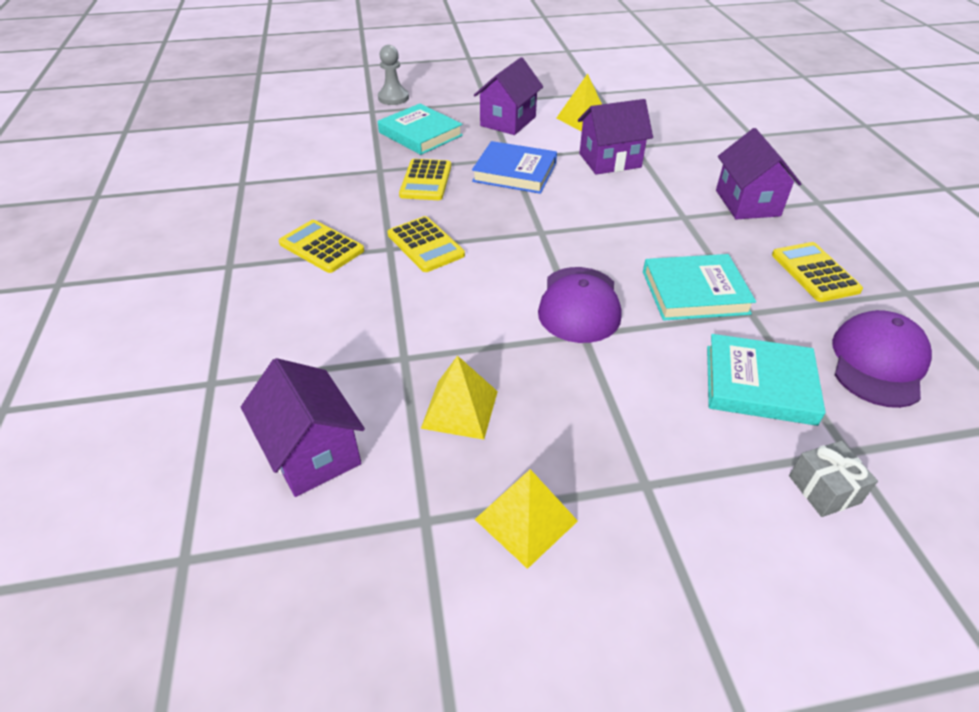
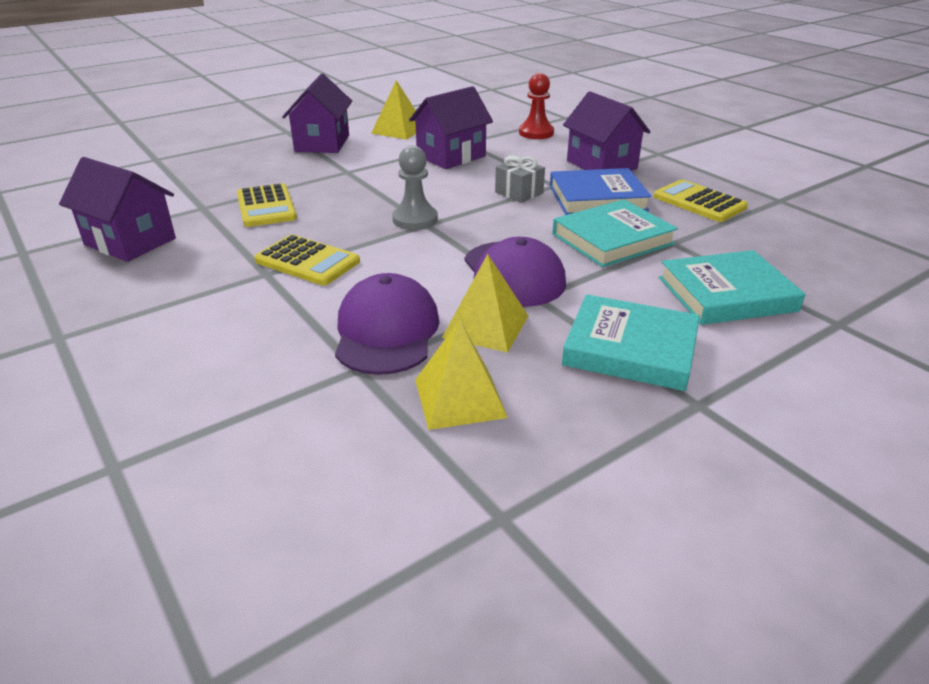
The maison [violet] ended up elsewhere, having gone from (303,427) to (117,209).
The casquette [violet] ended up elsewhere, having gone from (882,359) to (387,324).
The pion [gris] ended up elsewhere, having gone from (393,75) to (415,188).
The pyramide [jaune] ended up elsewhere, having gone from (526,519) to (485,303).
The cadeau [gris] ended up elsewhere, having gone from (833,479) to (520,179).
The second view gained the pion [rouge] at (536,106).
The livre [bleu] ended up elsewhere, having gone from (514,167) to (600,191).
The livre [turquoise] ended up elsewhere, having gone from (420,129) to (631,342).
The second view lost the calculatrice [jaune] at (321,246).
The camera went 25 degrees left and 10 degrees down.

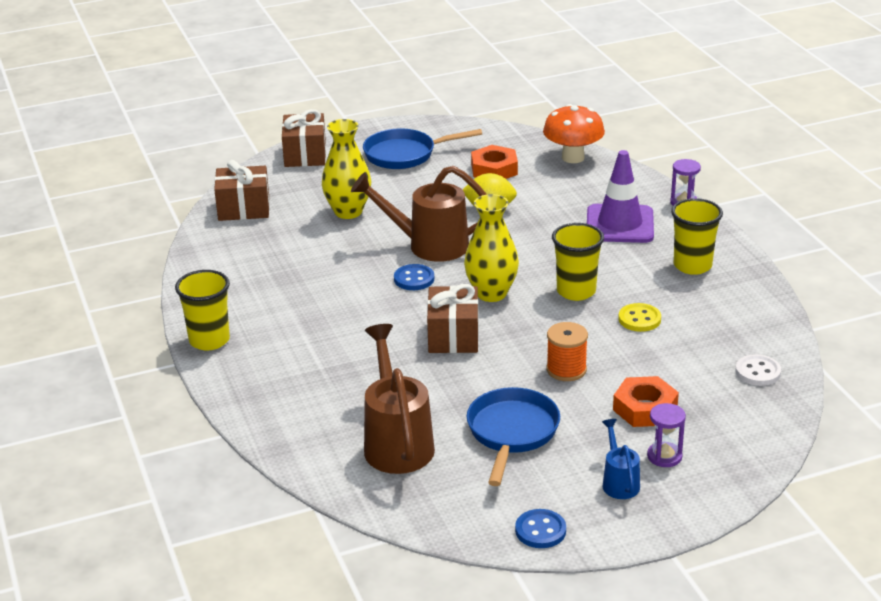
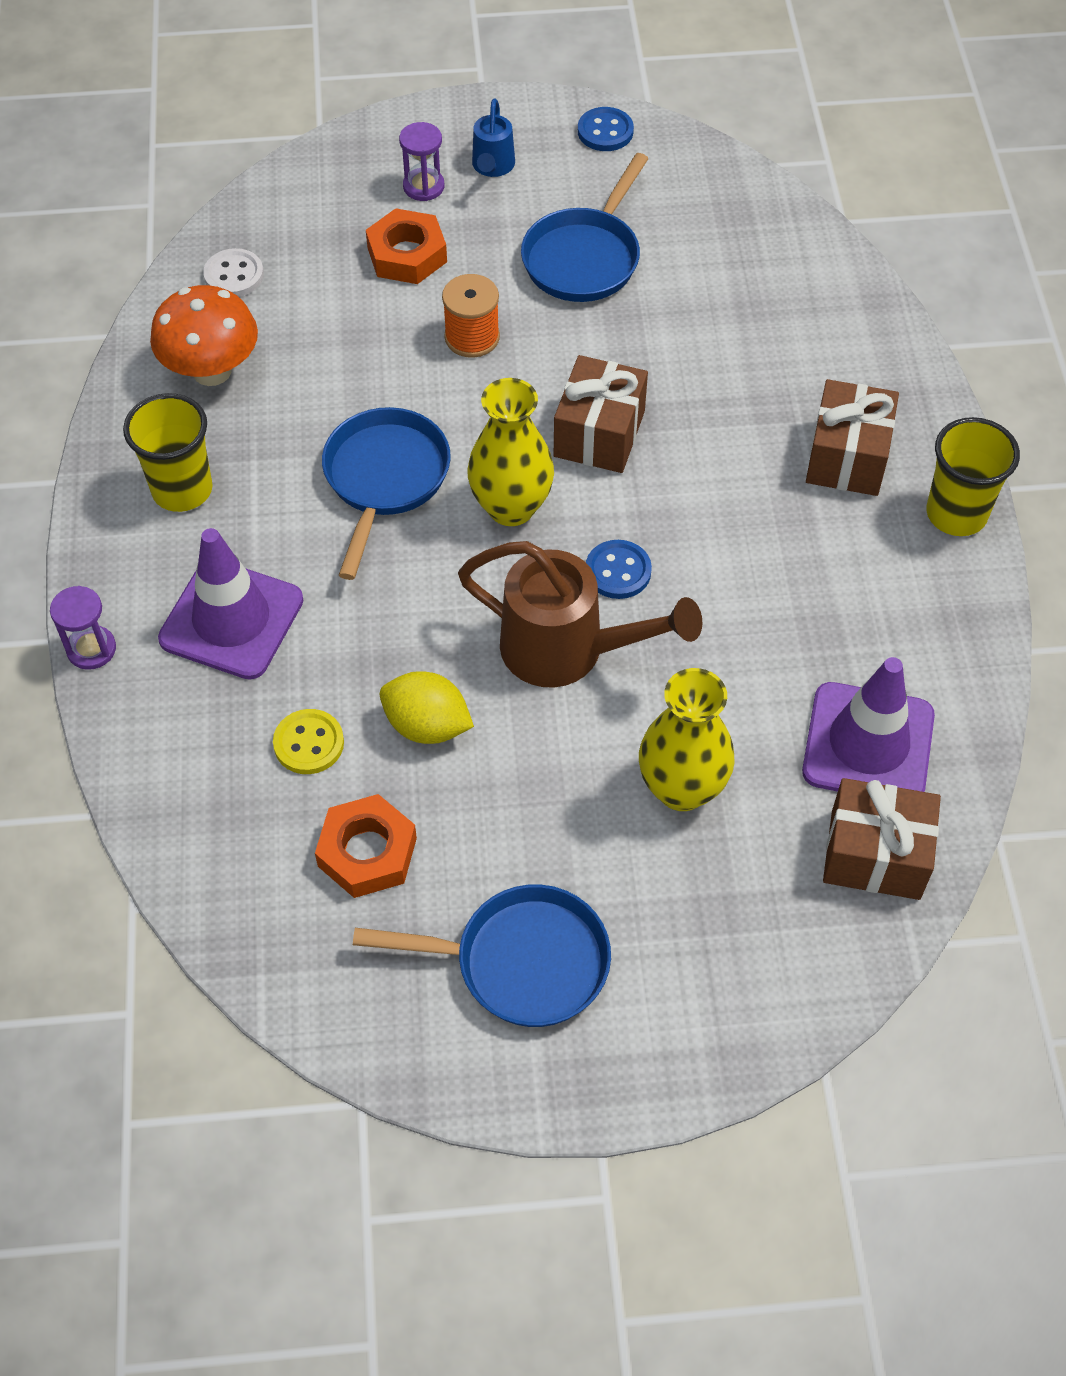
The champignon [orange] ended up elsewhere, having gone from (574,133) to (204,335).
The bouton [jaune] ended up elsewhere, having gone from (639,317) to (308,741).
Where the gobelet [jaune] stood at (578,262), the poêle [bleu] came to stand at (386,493).
The second view gained the cône de chantier [violet] at (868,724).
The cadeau [marron] ended up elsewhere, having gone from (304,138) to (852,437).
The second view lost the arrosoir [marron] at (399,399).
The camera went 165 degrees left and 25 degrees up.

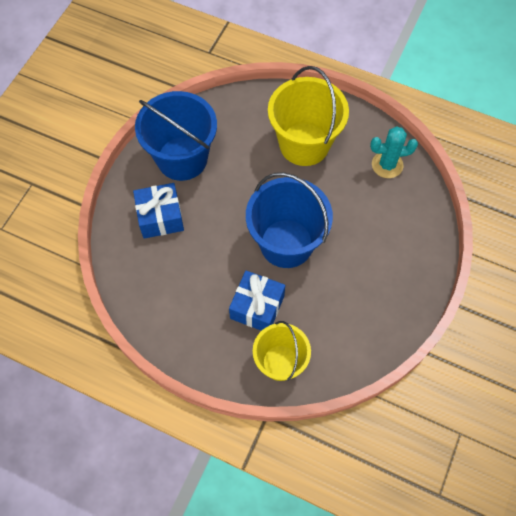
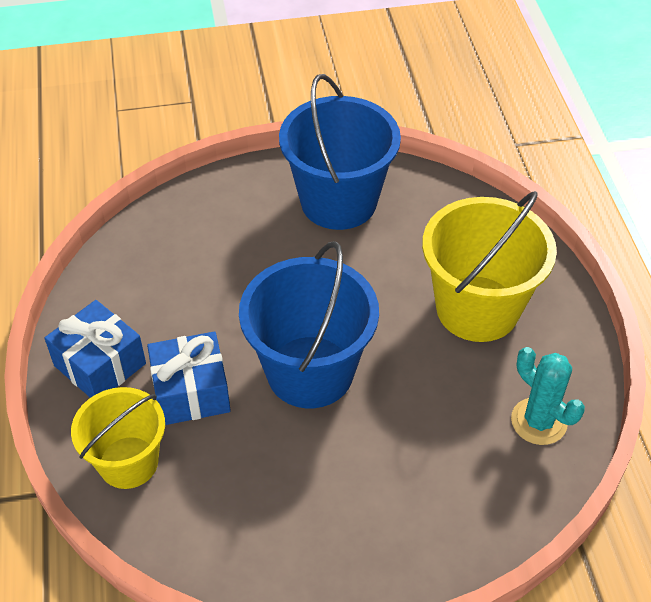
The cadeau [bleu] ended up elsewhere, having gone from (158,211) to (95,349).
The camera went 55 degrees right and 15 degrees down.

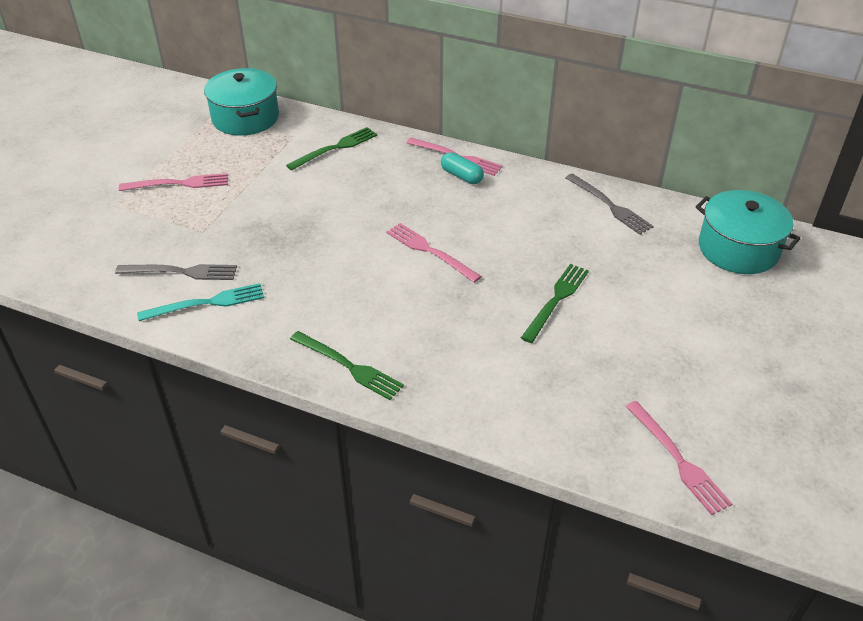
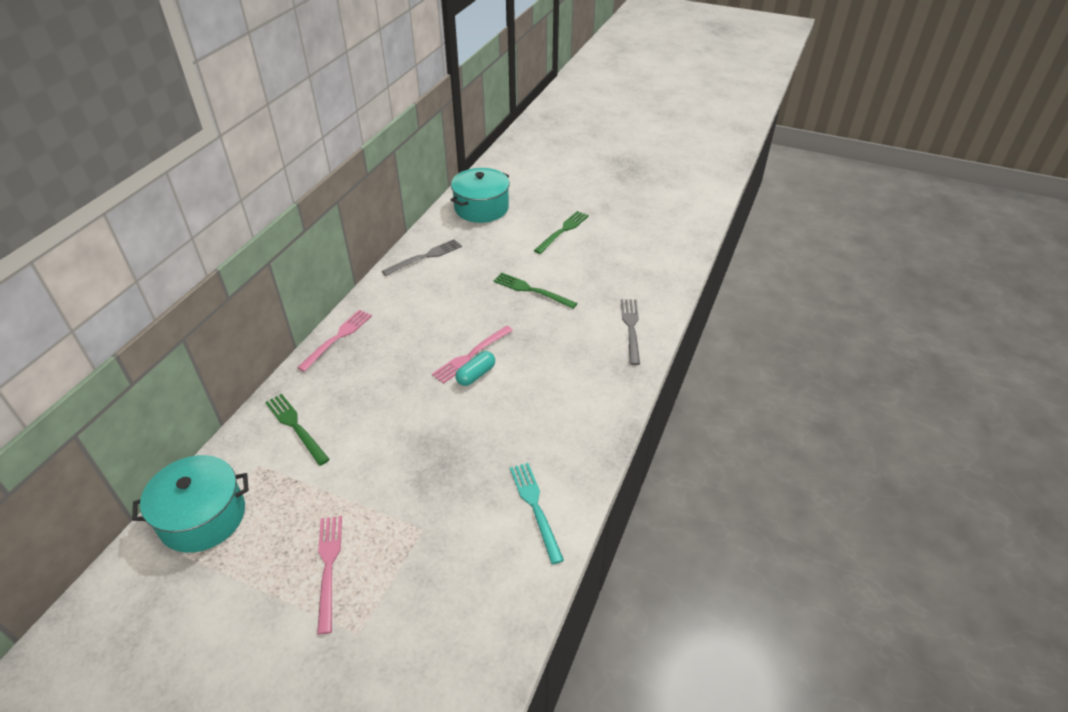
The gélule [turquoise] ended up elsewhere, having gone from (462,168) to (475,368).
The fourchette [vert] ended up elsewhere, having gone from (347,365) to (561,232).
The fourchette [gris] ended up elsewhere, having gone from (176,272) to (630,332).
The second view lost the fourchette [rose] at (678,458).
The camera went 90 degrees left and 0 degrees up.

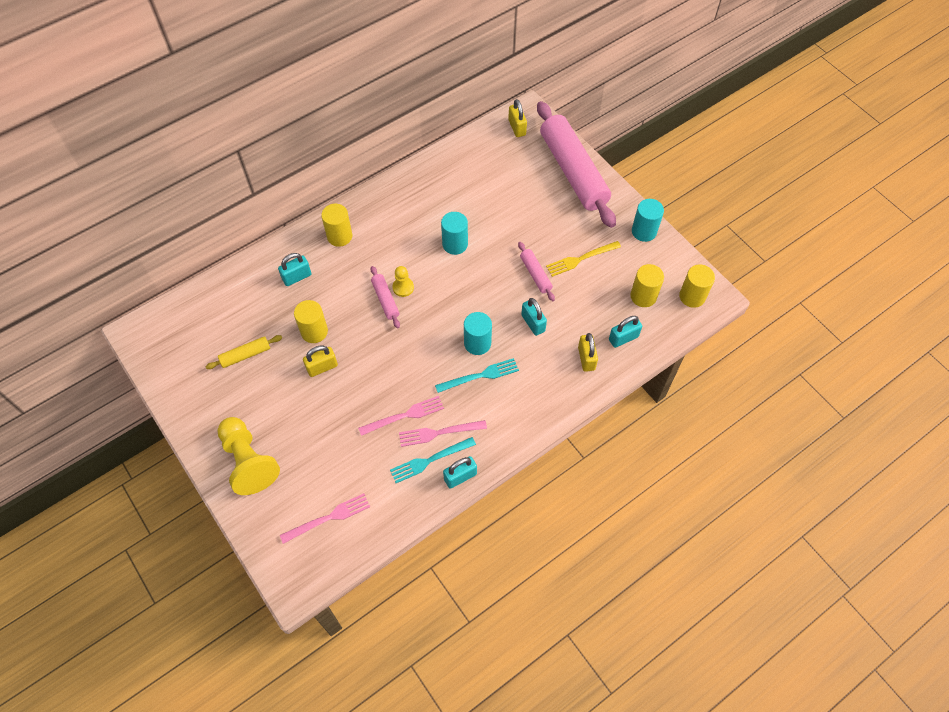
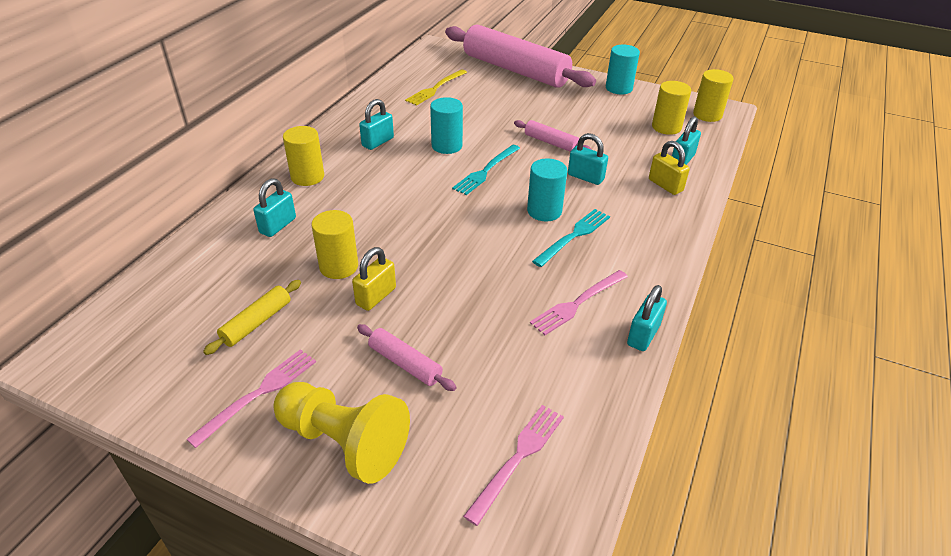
The fourchette [rose] ended up elsewhere, having gone from (401,416) to (251,398).
The rouleau à pâtisserie [rose] ended up elsewhere, having gone from (385,297) to (406,357).
The second view gained the cadenas [turquoise] at (376,124).
The fourchette [jaune] ended up elsewhere, having gone from (583,259) to (436,87).
The fourchette [turquoise] ended up elsewhere, having gone from (433,460) to (486,170).
The second view lost the pion [jaune] at (403,281).
The second view lost the cadenas [jaune] at (517,118).
The camera went 30 degrees left and 20 degrees down.

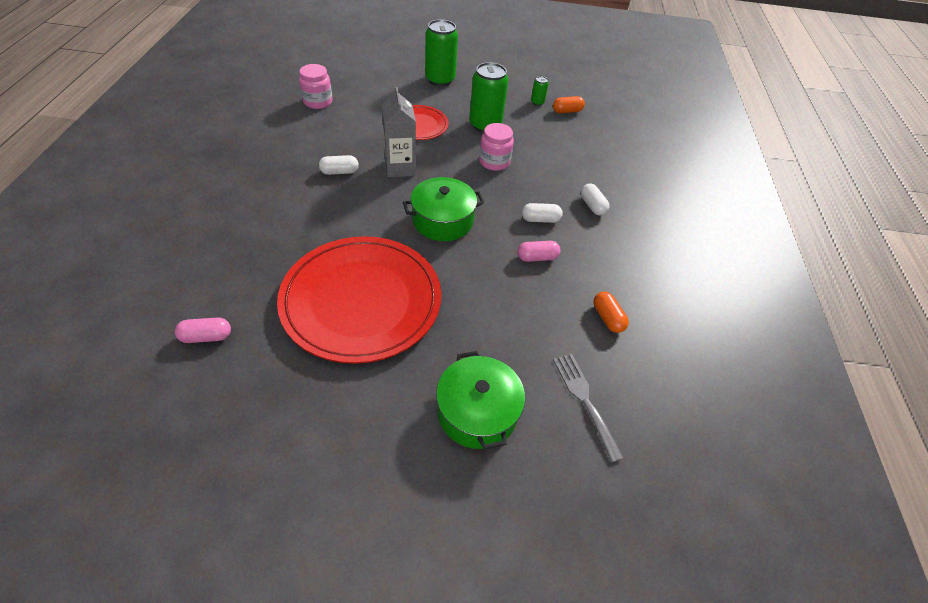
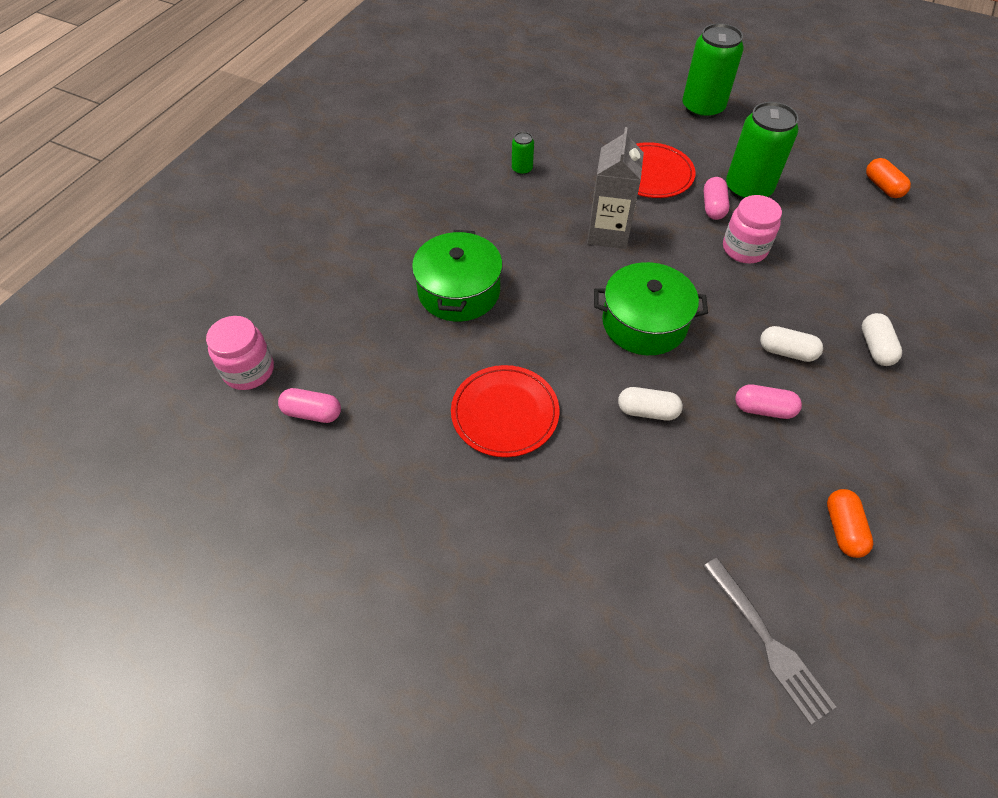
The bocal [rose] ended up elsewhere, having gone from (316,86) to (240,353).
The marmite [vert] ended up elsewhere, having gone from (480,400) to (457,275).
The size of the assiette [rouge] at (359,300) changed by a factor of 0.51.
The canette [vert] ended up elsewhere, having gone from (540,91) to (523,153).
The gélule [blanc] ended up elsewhere, having gone from (339,165) to (650,404).
The fourchette [gris] at (588,408) ended up facing another way, 150 degrees clockwise from before.
The second view gained the gélule [rose] at (717,198).
The gélule [orange] at (569,104) ended up facing another way, 60 degrees clockwise from before.
The camera went 25 degrees right and 5 degrees up.

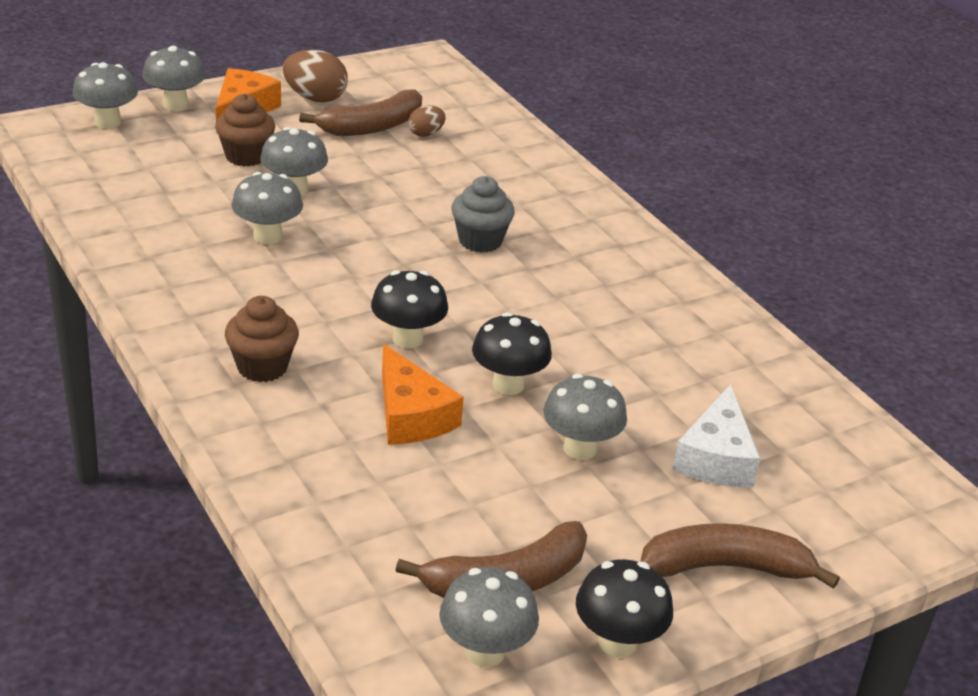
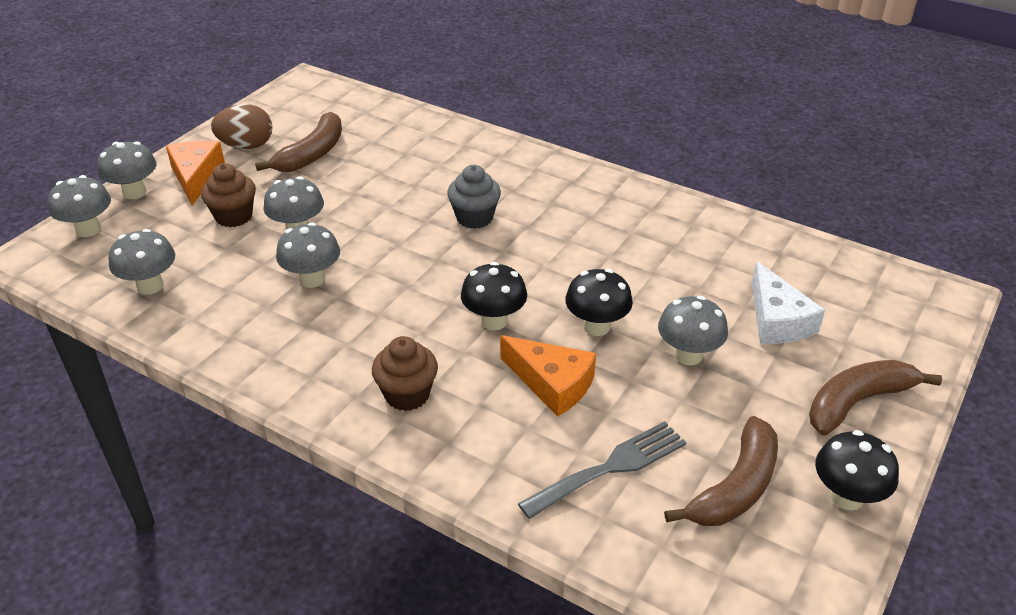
The champignon [gris] ended up elsewhere, having gone from (489,617) to (141,262).
The second view gained the fourchette [gris] at (602,470).
The second view lost the œuf [marron] at (427,121).
The camera went 25 degrees left and 5 degrees up.

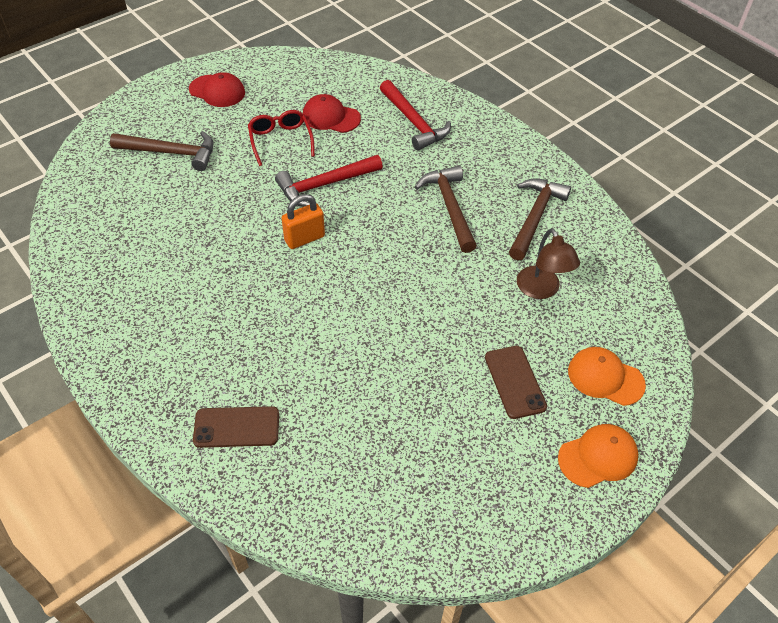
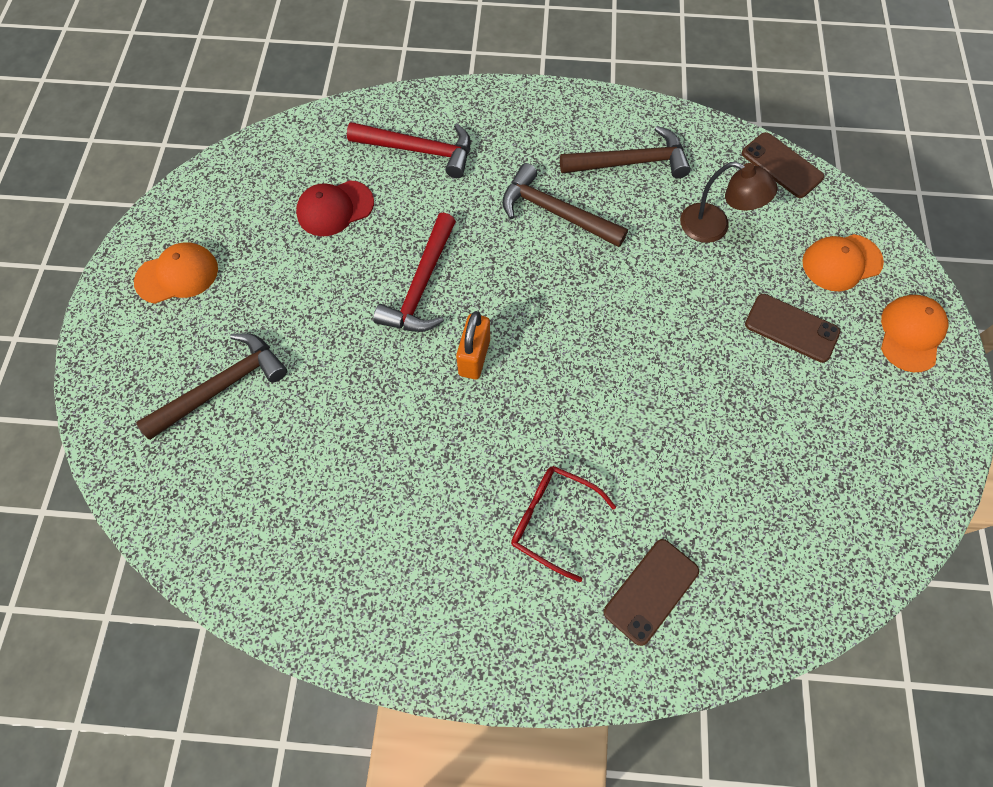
What was the casquette [rouge] at (217,89) turned into the casquette [orange] at (176,273).
The lunettes [rouge] ended up elsewhere, having gone from (281,138) to (563,524).
The marteau [marron] at (540,219) ended up facing another way, 105 degrees clockwise from before.
The second view gained the téléphone [marron] at (783,165).
The camera went 45 degrees left and 15 degrees up.

